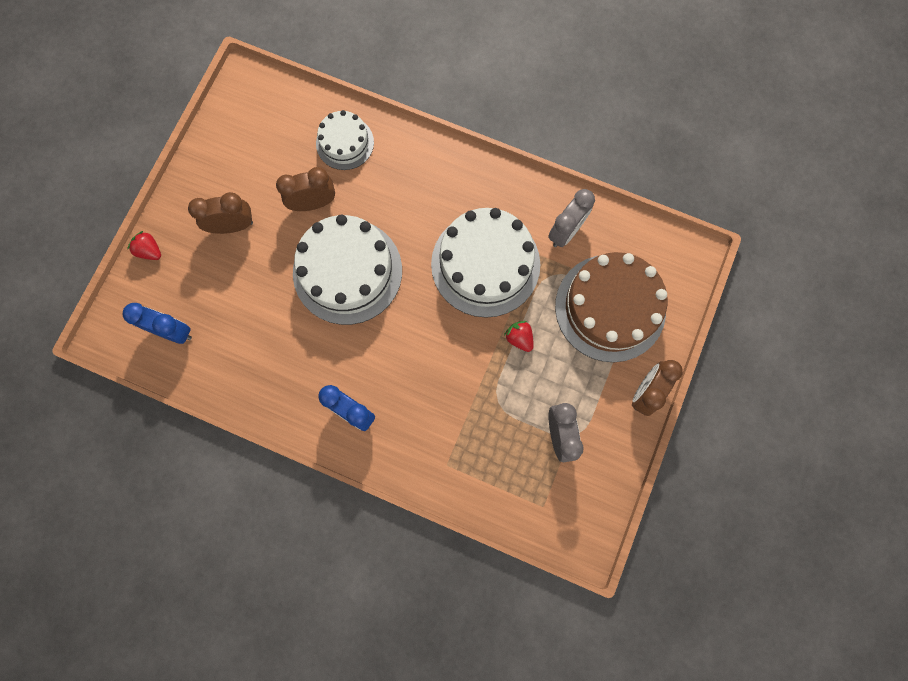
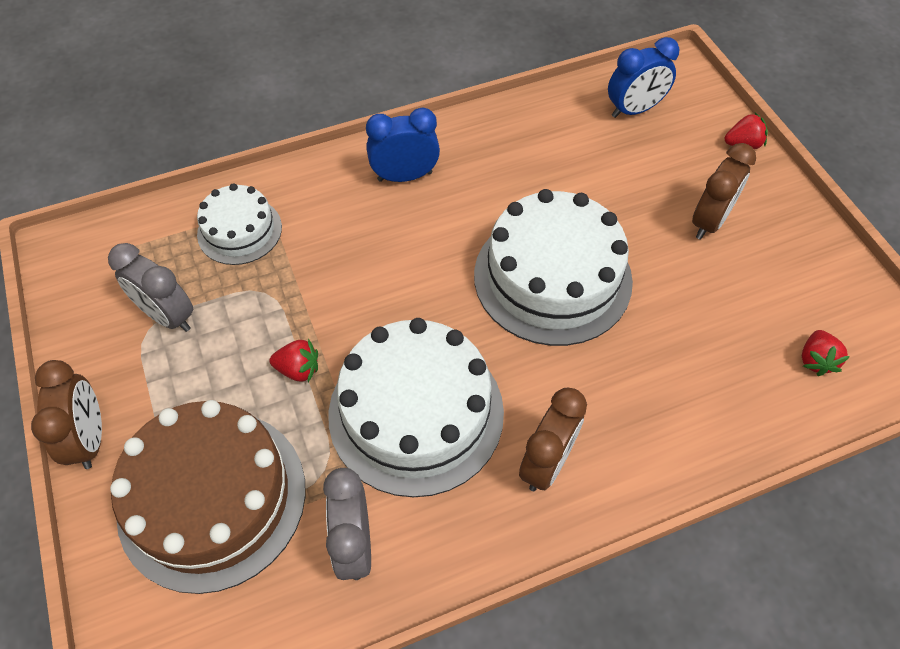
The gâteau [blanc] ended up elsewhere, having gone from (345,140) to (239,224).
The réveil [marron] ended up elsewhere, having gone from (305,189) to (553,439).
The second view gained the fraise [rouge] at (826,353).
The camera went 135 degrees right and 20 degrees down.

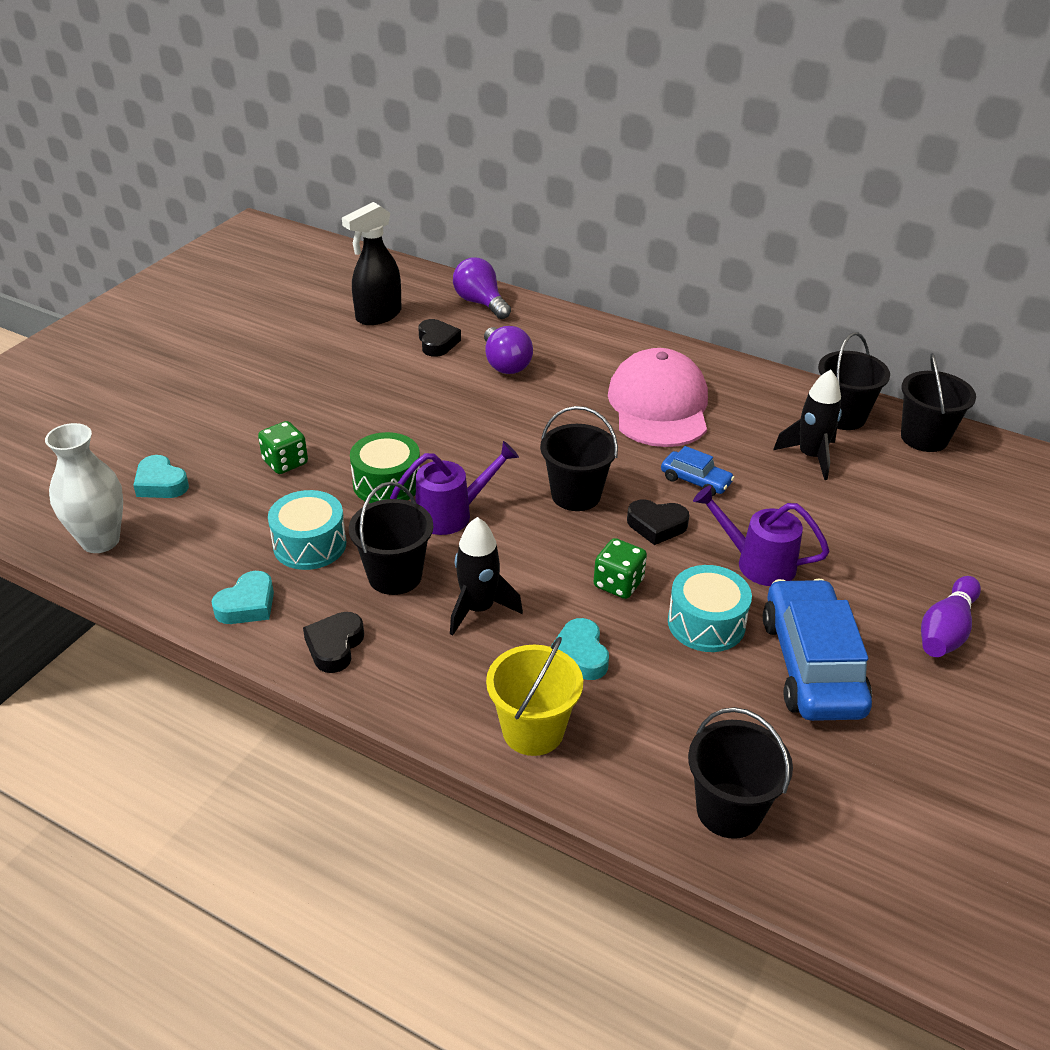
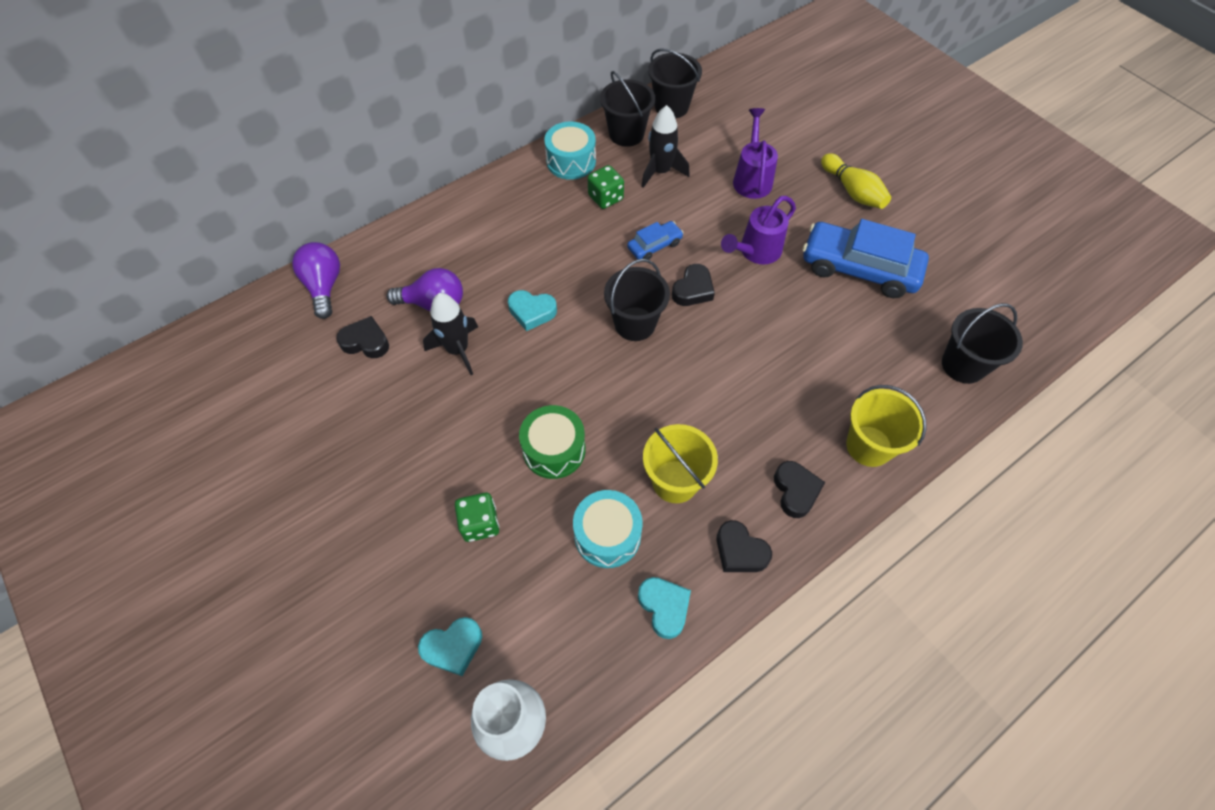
The ampoule [violet] at (482,288) ended up facing another way, 90 degrees clockwise from before.
The fusée [noir] ended up elsewhere, having gone from (486,576) to (450,334).
The cœur [turquoise] ended up elsewhere, having gone from (579,649) to (532,310).
The tambour [turquoise] ended up elsewhere, having gone from (710,608) to (570,150).
The dé [vert] ended up elsewhere, having gone from (620,568) to (606,187).
What was the seau [noir] at (391,538) turned into the seau [jaune] at (680,463).
The arrosoir [violet] ended up elsewhere, having gone from (454,488) to (755,153).
The second view gained the cœur [noir] at (799,489).
What was the quille [violet] at (951,616) turned into the quille [jaune] at (856,181).
The second view lost the vaporisateur [noir] at (372,263).
The second view lost the casquette [rose] at (658,397).
The camera went 65 degrees left and 20 degrees up.

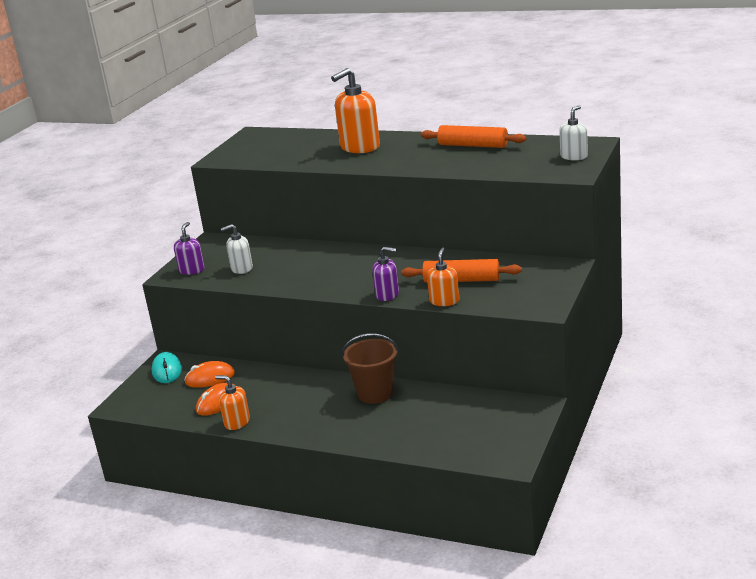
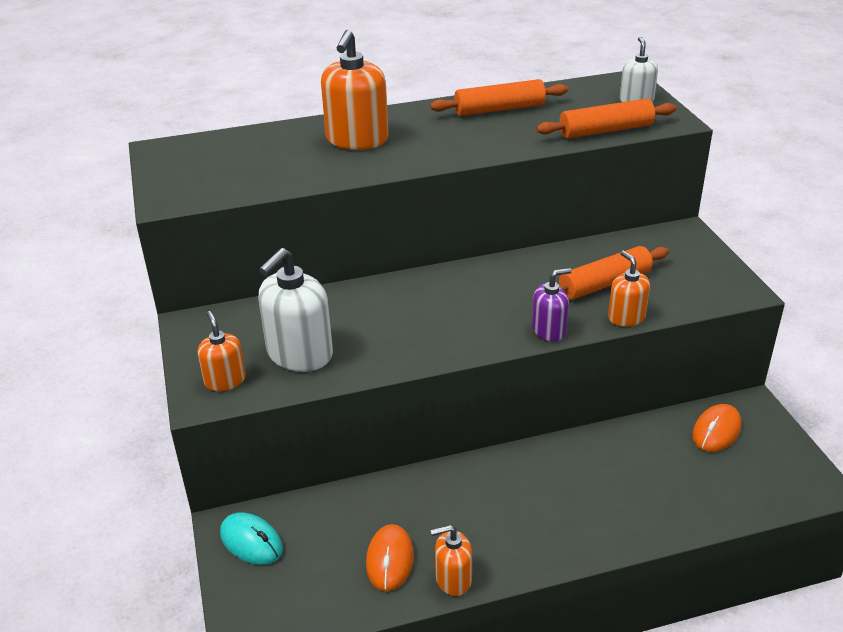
What was the distributeur de savon [violet] at (189,248) turned into the distributeur de savon [orange] at (222,351).
The size of the distributeur de savon [blanc] at (237,249) changed by a factor of 1.75.
The second view gained the rouleau à pâtisserie [orange] at (606,119).
The souris [orange] ended up elsewhere, having gone from (209,374) to (716,428).
The second view lost the seau [marron] at (370,368).
The camera went 40 degrees left and 10 degrees up.

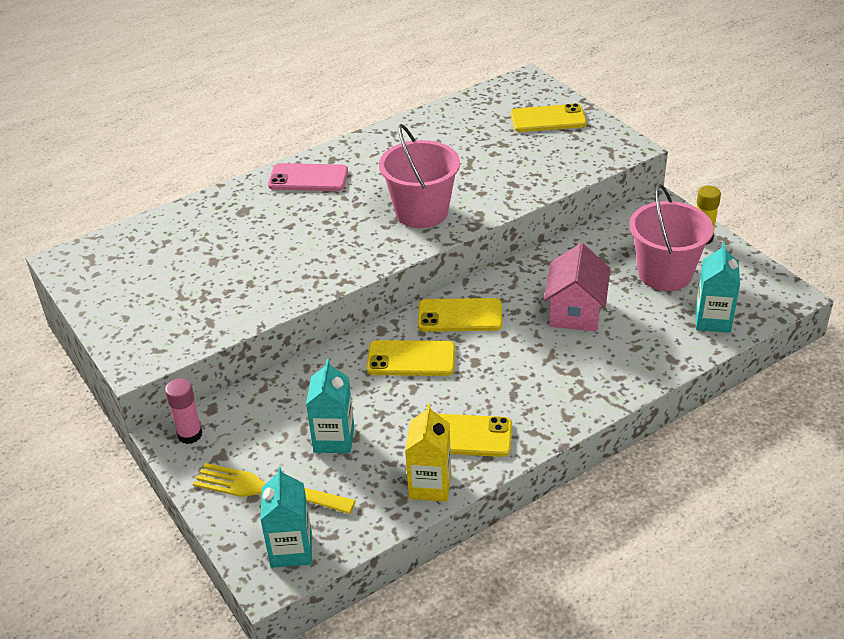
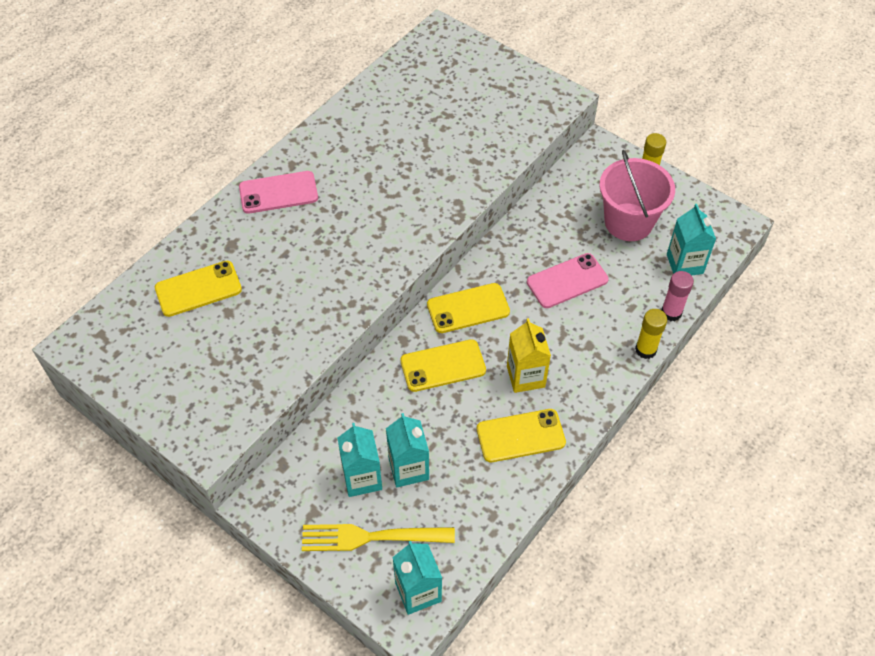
The téléphone [jaune] ended up elsewhere, having gone from (549,117) to (198,289).
The second view gained the brique de lait [turquoise] at (359,460).
The brique de lait [jaune] ended up elsewhere, having gone from (428,453) to (529,355).
Where the maison [rose] stood at (577,287), the téléphone [rose] came to stand at (568,280).
The second view gained the bâton de colle [jaune] at (651,334).
The bâton de colle [rose] ended up elsewhere, having gone from (183,411) to (677,296).
The second view lost the seau [rose] at (419,176).
The camera went 20 degrees left and 15 degrees up.

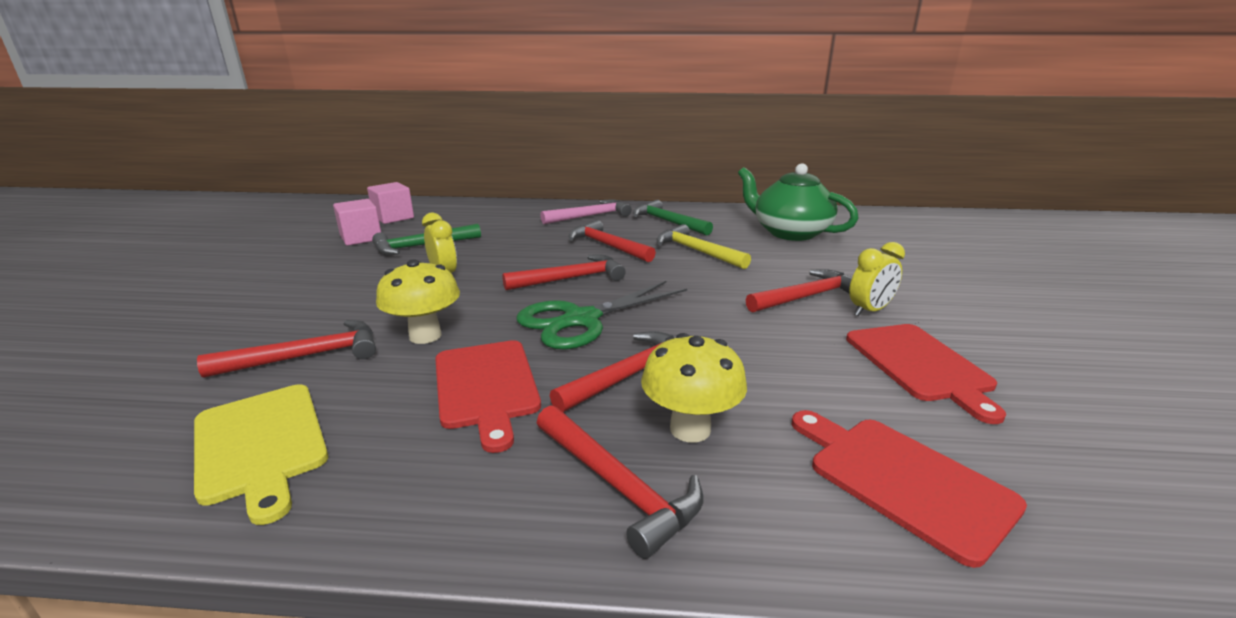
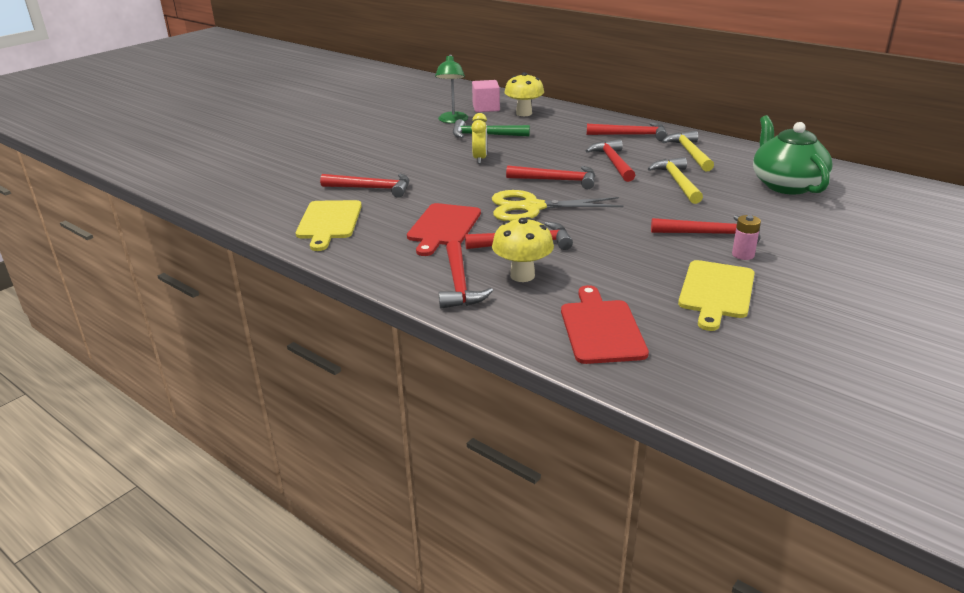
Where the cube [rose] stood at (357,222), the lampe [vert] came to stand at (451,88).
What was the ciseaux [vert] at (601,315) turned into the ciseaux [jaune] at (557,205).
The champignon [jaune] ended up elsewhere, having gone from (418,301) to (524,94).
What was the marteau [rose] at (586,211) turned into the marteau [rouge] at (627,131).
What was the marteau [vert] at (673,218) turned into the marteau [jaune] at (688,151).
What was the planche à découper [rouge] at (926,374) turned into the planche à découper [jaune] at (716,295).
Where the réveil [jaune] stood at (877,279), the pile [rose] came to stand at (746,237).
The camera went 35 degrees right and 5 degrees up.

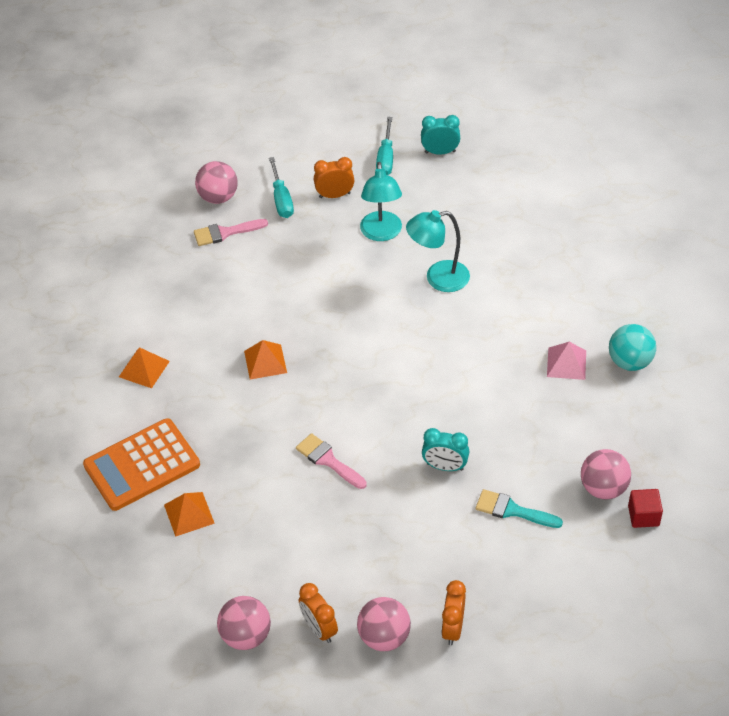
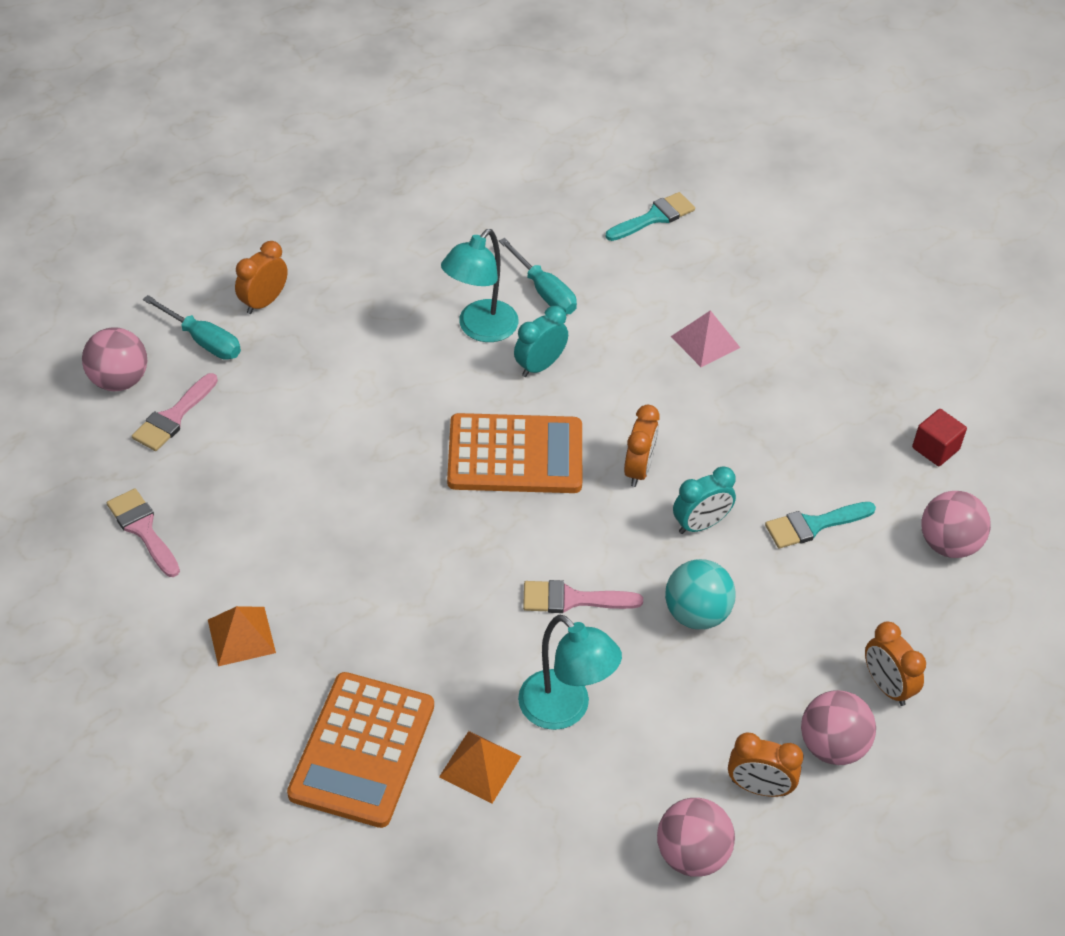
The second view gained the pinceau [rose] at (143,532).
The second view gained the calculatrice [orange] at (514,453).
The tournevis [turquoise] ended up elsewhere, having gone from (384,146) to (538,276).
The réveil [turquoise] ended up elsewhere, having gone from (440,135) to (541,341).
The lampe [turquoise] ended up elsewhere, having gone from (381,201) to (570,672).
The second view gained the pinceau [turquoise] at (650,216).
The second view gained the réveil [orange] at (642,446).
The balle [turquoise] ended up elsewhere, having gone from (632,347) to (700,594).
The balle [rose] ended up elsewhere, having gone from (606,474) to (956,524).
The second view lost the pyramide [orange] at (265,360).
The camera went 45 degrees left and 0 degrees up.

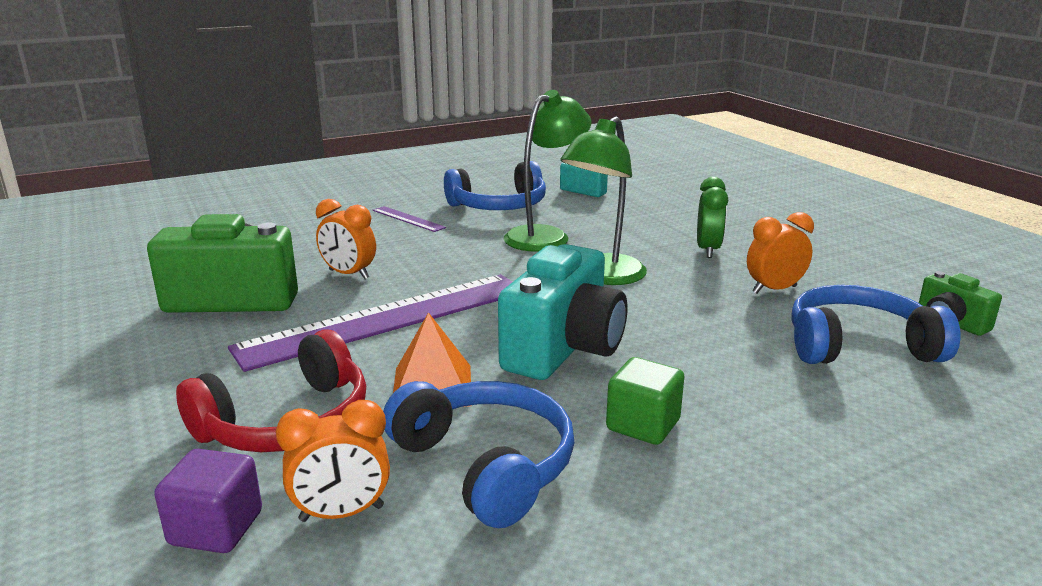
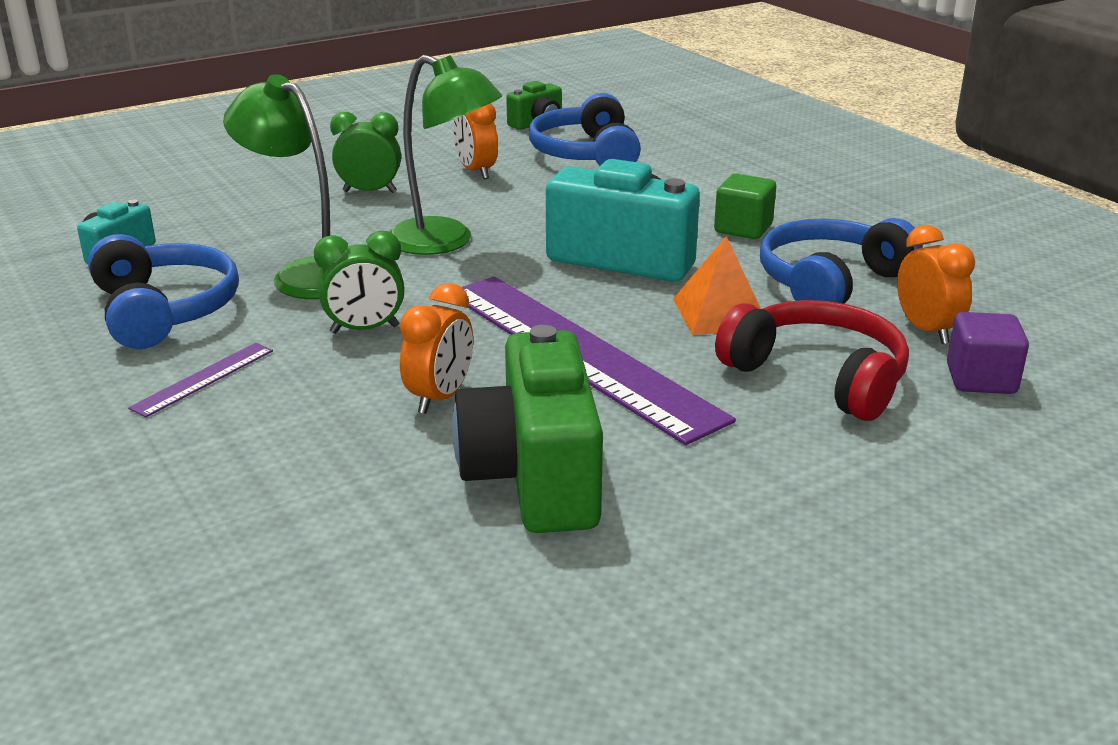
The second view gained the réveil [vert] at (359,282).
The camera went 95 degrees left and 5 degrees up.

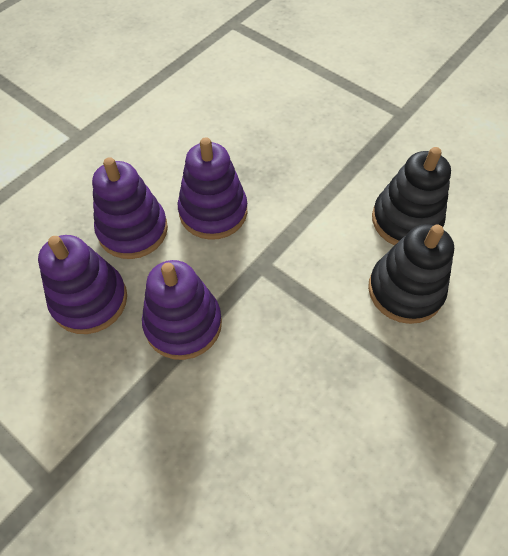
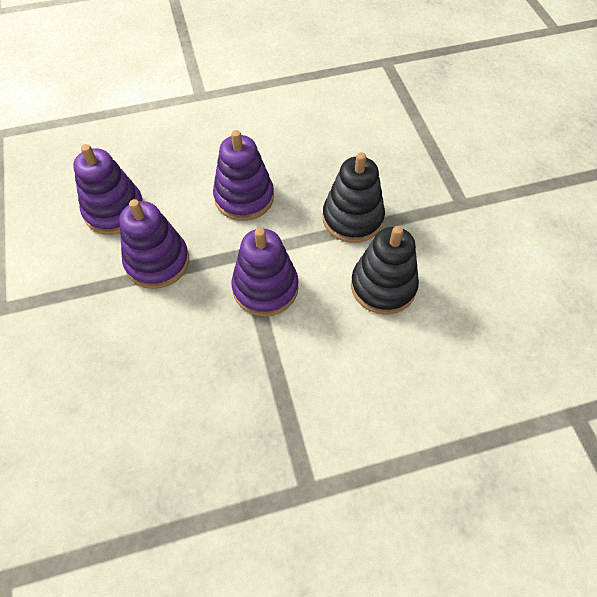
The jouet à empiler [violet] ended up elsewhere, having gone from (130,208) to (265,272).
The jouet à empiler [noir] ended up elsewhere, having gone from (411,274) to (354,197).
The camera went 35 degrees right and 0 degrees up.

